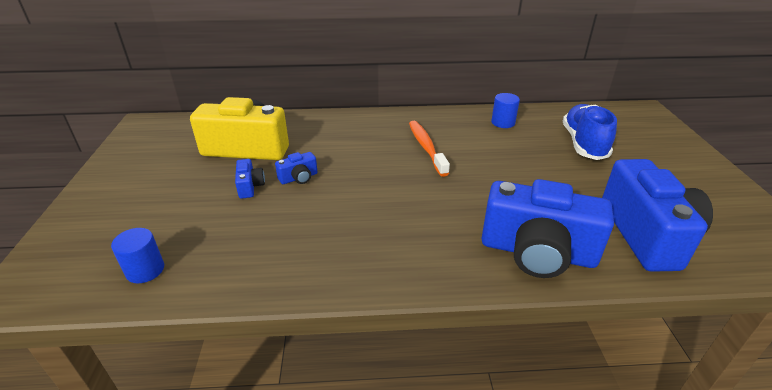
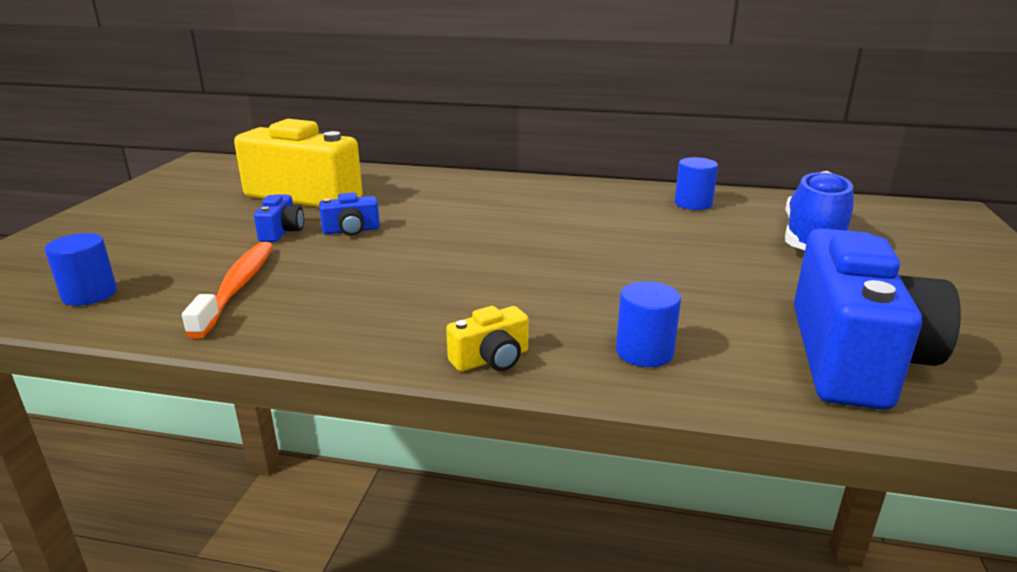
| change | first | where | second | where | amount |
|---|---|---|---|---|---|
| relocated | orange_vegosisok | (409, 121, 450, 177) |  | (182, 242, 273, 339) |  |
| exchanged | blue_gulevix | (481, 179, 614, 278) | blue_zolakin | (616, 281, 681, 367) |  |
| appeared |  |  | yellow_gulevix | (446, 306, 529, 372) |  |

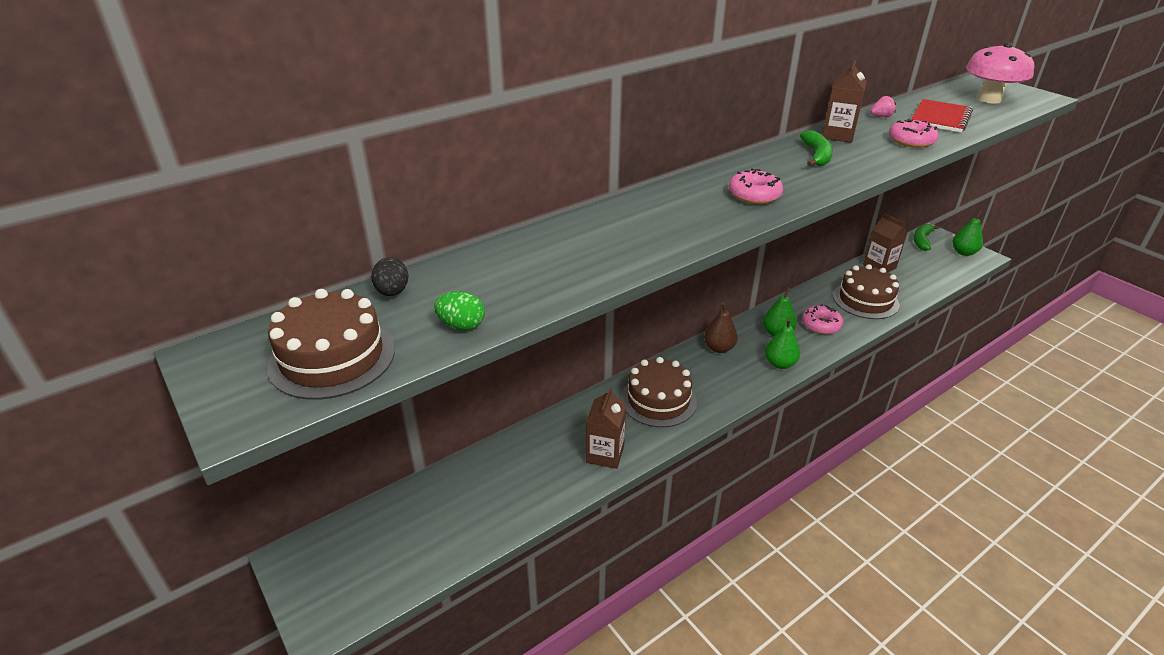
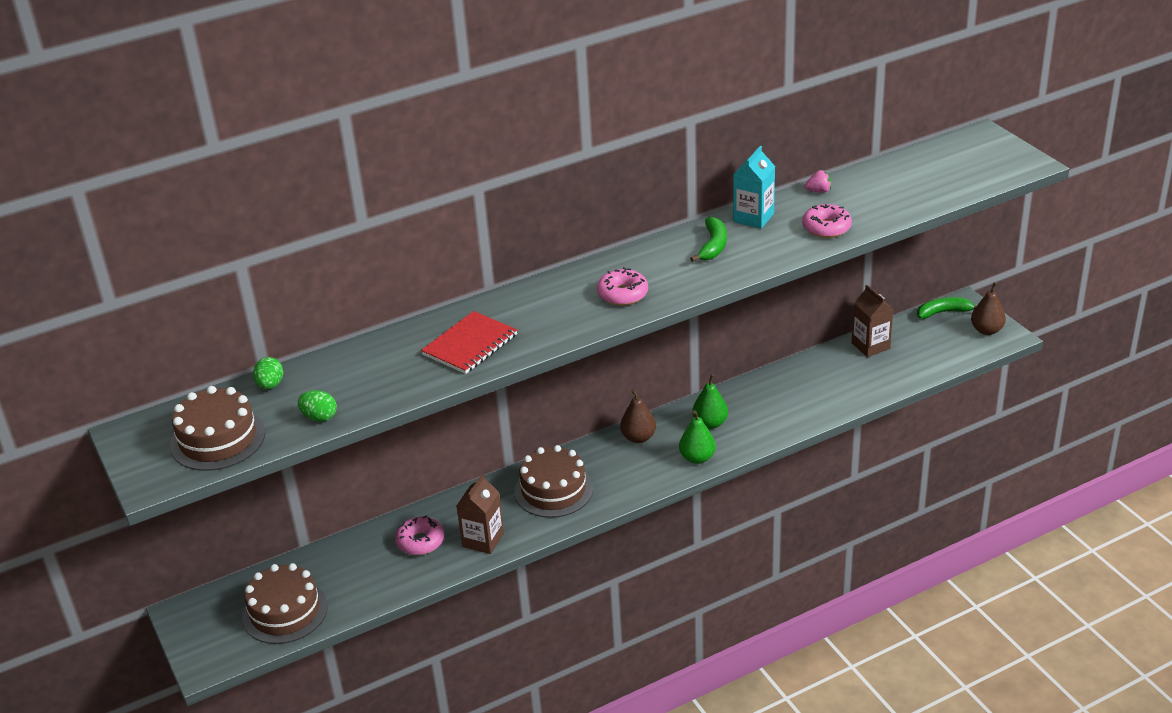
| change | first | where | second | where | amount |
|---|---|---|---|---|---|
| colour | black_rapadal | (371, 258, 408, 296) | green_rapadal | (253, 357, 283, 389) |  |
| relocated | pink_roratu | (802, 304, 844, 334) |  | (395, 516, 444, 555) |  |
| colour | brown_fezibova | (822, 60, 867, 143) | turquoise_fezibova | (733, 146, 775, 229) |  |
| relocated | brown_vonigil | (833, 264, 900, 319) |  | (242, 563, 328, 644) |  |
| relocated | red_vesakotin | (911, 99, 973, 133) |  | (421, 311, 517, 374) |  |
| spun | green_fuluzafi | (913, 224, 939, 251) |  | (917, 297, 976, 319) | 45 degrees clockwise |
| colour | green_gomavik | (953, 210, 983, 256) | brown_gomavik | (971, 282, 1006, 335) |  |
| missing | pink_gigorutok | (966, 43, 1034, 103) |  |  |  |

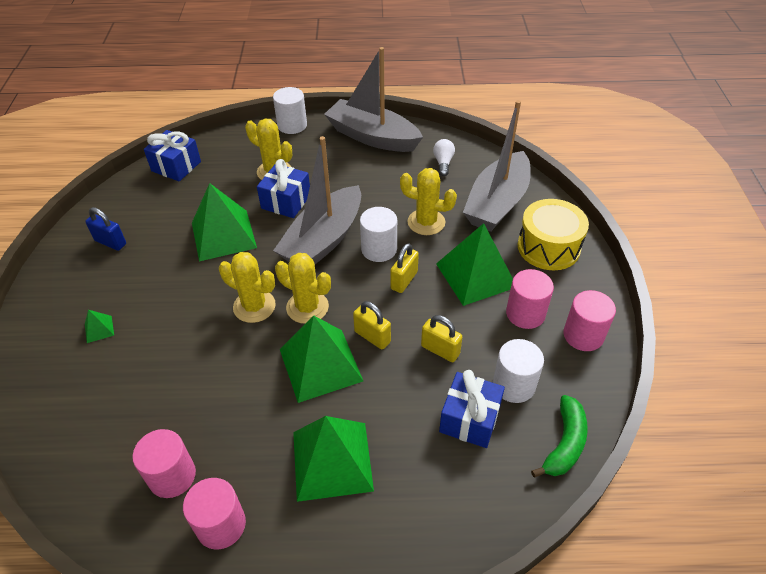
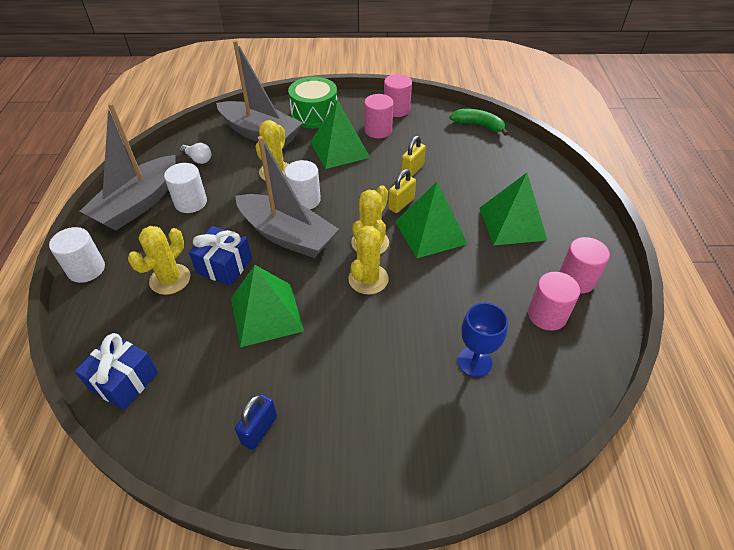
| change | first | where | second | where | amount |
|---|---|---|---|---|---|
| missing | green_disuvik | (85, 310, 114, 343) |  |  |  |
| missing | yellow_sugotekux | (390, 243, 419, 293) |  |  |  |
| spun | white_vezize | (433, 139, 455, 176) |  | (180, 143, 211, 164) | 150 degrees counterclockwise |
| missing | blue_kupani | (439, 370, 505, 448) |  |  |  |
| relocated | white_zolakin | (493, 339, 544, 403) |  | (164, 163, 207, 213) |  |
| colour | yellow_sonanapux | (518, 199, 589, 270) | green_sonanapux | (288, 77, 337, 128) |  |
| appeared |  |  | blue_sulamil | (458, 302, 508, 377) |  |

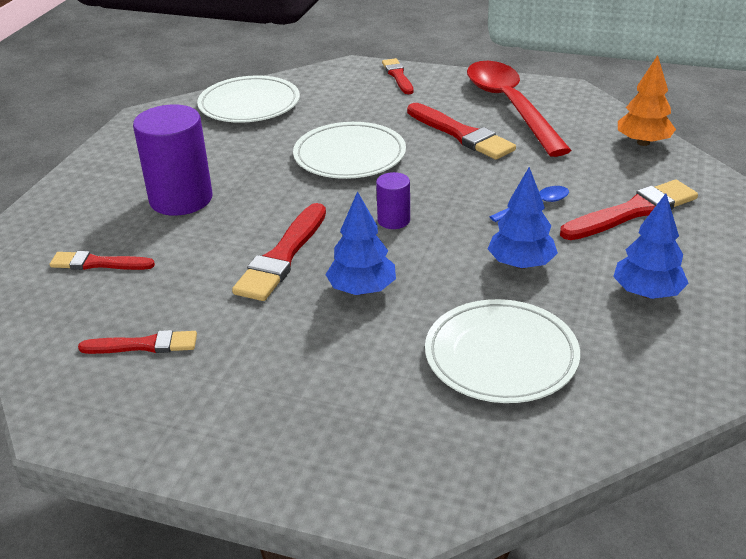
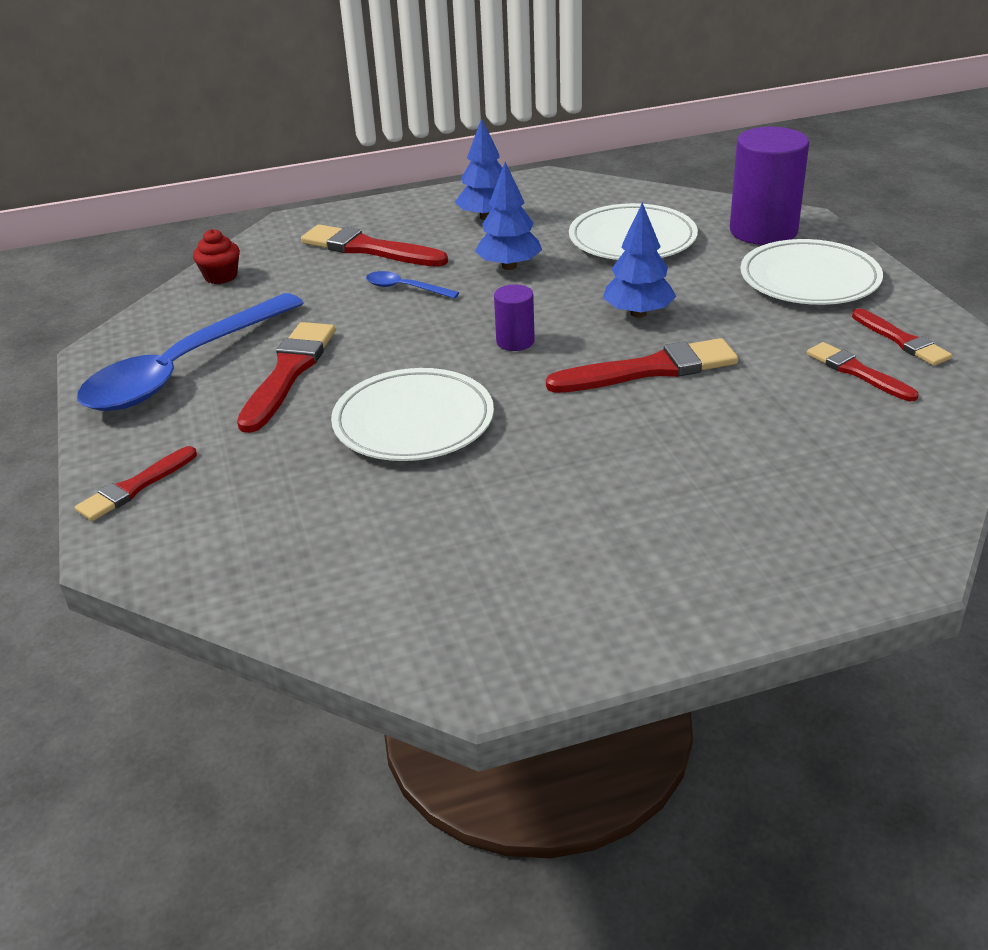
| change | first | where | second | where | amount |
|---|---|---|---|---|---|
| relocated | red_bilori | (50, 251, 155, 270) |  | (852, 308, 952, 366) |  |
| relocated | purple_zolakin | (133, 105, 212, 216) |  | (730, 127, 809, 245) |  |
| relocated | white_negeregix | (197, 76, 300, 123) |  | (740, 239, 883, 305) |  |
| colour | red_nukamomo | (467, 61, 572, 157) | blue_nukamomo | (77, 293, 303, 411) |  |
| exchanged | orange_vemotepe | (618, 55, 676, 146) | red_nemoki | (193, 229, 240, 284) |  |

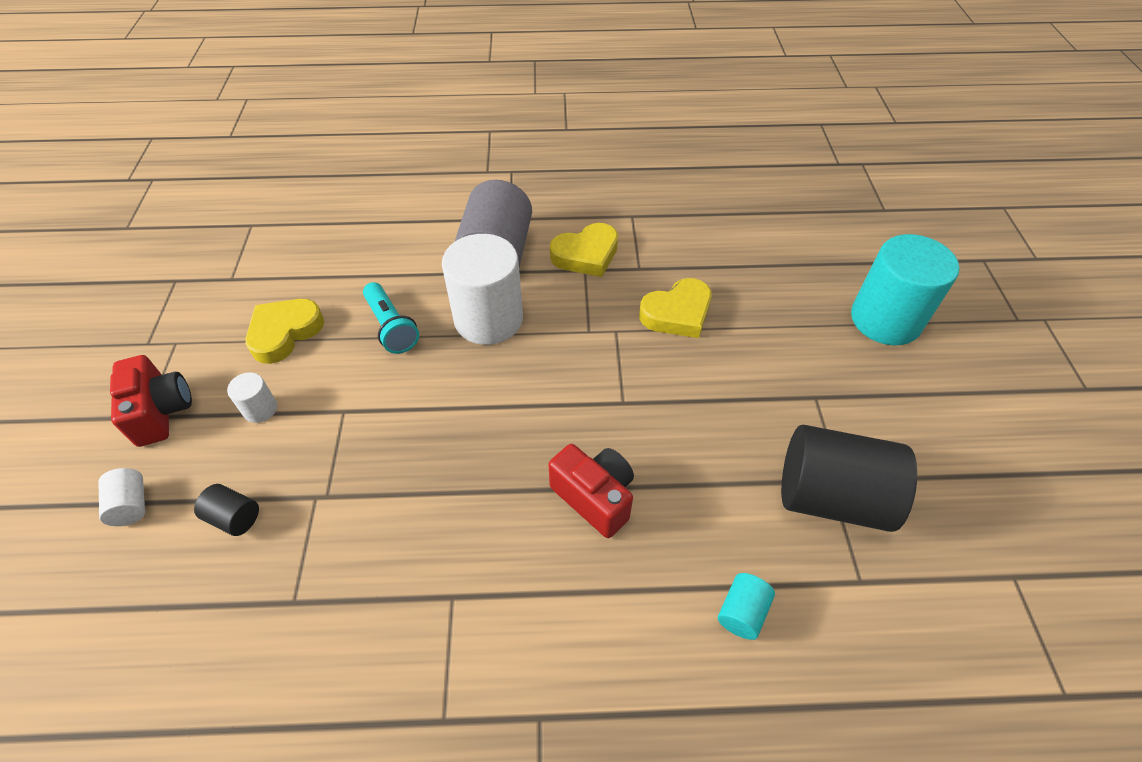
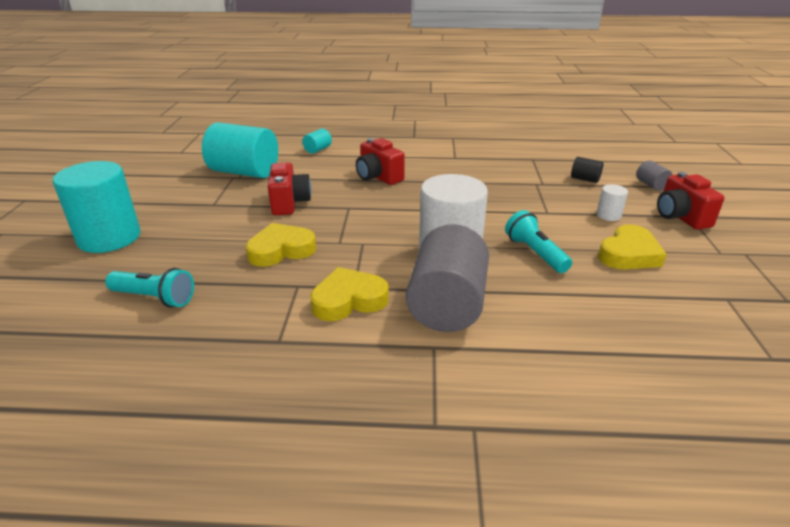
| change | first | where | second | where | amount |
|---|---|---|---|---|---|
| colour | white_zolakin | (98, 468, 145, 526) | grey_zolakin | (636, 160, 673, 191) |  |
| colour | black_zolakin | (781, 425, 917, 532) | turquoise_zolakin | (202, 122, 278, 178) |  |
| appeared |  |  | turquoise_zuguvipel | (105, 268, 194, 308) |  |
| appeared |  |  | red_gulevix | (268, 162, 311, 215) |  |

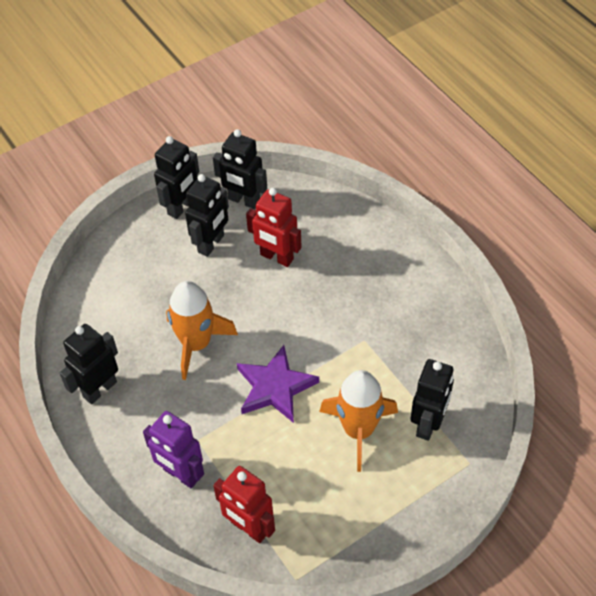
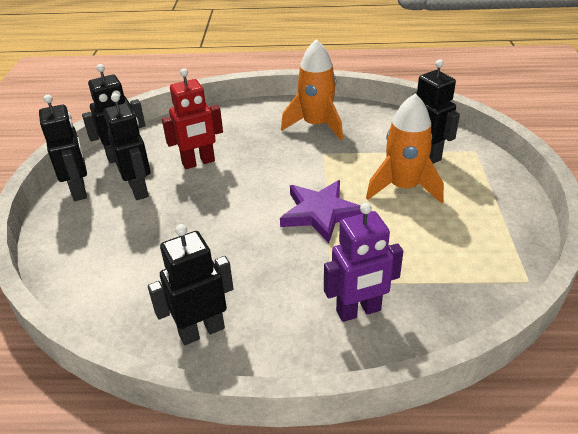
| change | first | where | second | where | amount |
|---|---|---|---|---|---|
| spun | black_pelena | (60, 324, 118, 404) |  | (148, 224, 233, 345) | 75 degrees clockwise |
| relocated | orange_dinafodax | (166, 281, 238, 380) |  | (281, 39, 343, 140) |  |
| missing | red_pelena | (213, 466, 275, 543) |  |  |  |

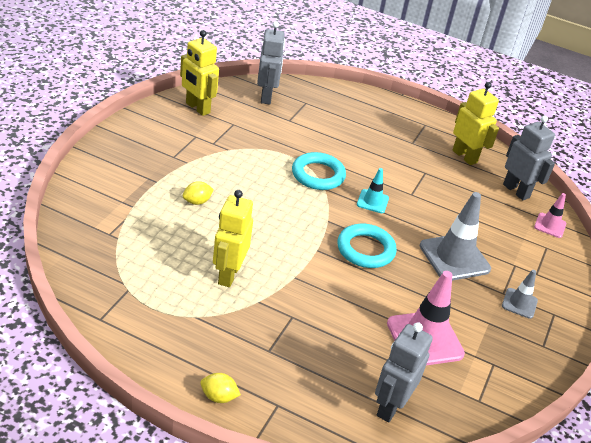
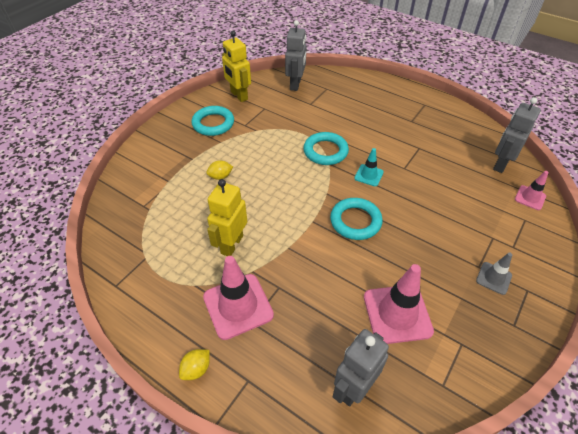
| change | first | where | second | where | amount |
|---|---|---|---|---|---|
| spun | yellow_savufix | (200, 373, 241, 403) |  | (179, 349, 210, 380) | 75 degrees counterclockwise |
| missing | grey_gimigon | (420, 192, 491, 281) |  |  |  |
| missing | yellow_pelena | (453, 82, 499, 165) |  |  |  |
| spun | grey_pelena | (503, 116, 555, 200) |  | (493, 97, 541, 173) | 120 degrees counterclockwise |
| appeared |  |  | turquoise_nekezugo | (191, 106, 234, 136) |  |
| appeared |  |  | pink_gimigon | (203, 256, 274, 340) |  |

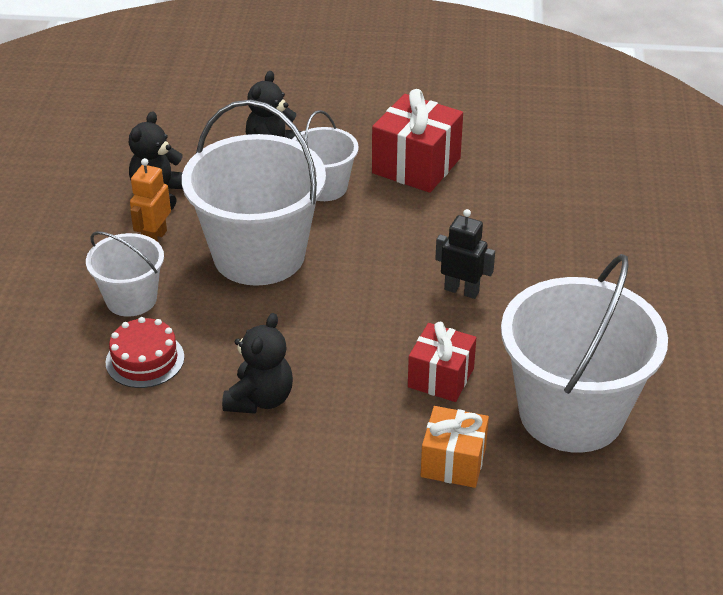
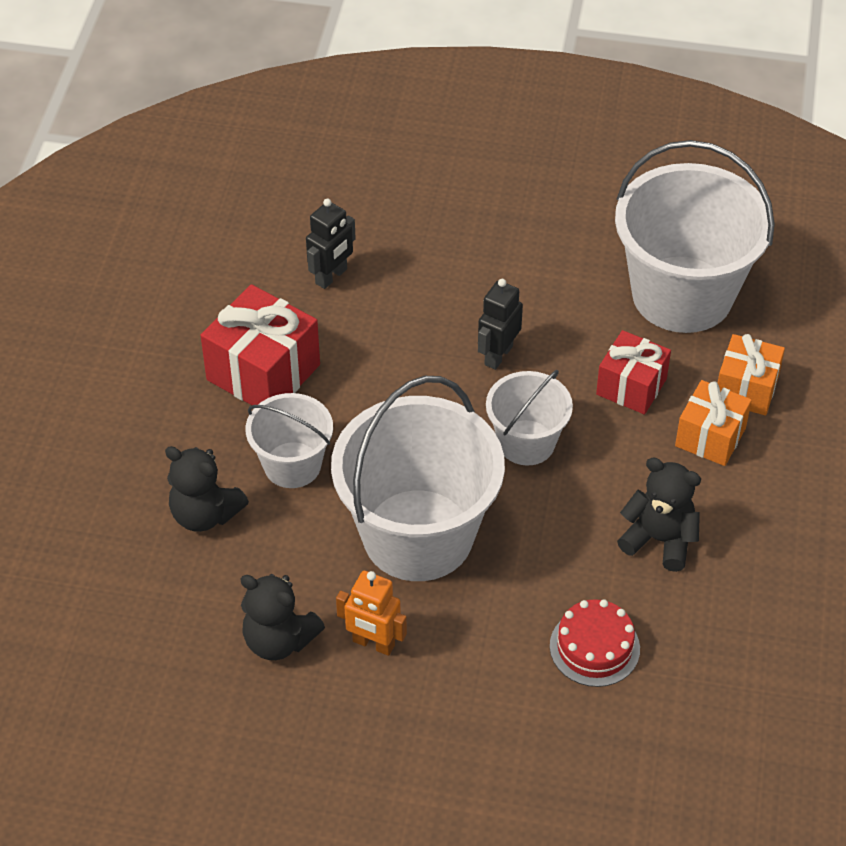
| change | first | where | second | where | amount |
|---|---|---|---|---|---|
| relocated | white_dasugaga | (86, 231, 164, 317) |  | (486, 370, 573, 466) |  |
| appeared |  |  | black_pelena | (306, 199, 356, 289) |  |
| appeared |  |  | orange_kupani | (675, 380, 752, 466) |  |

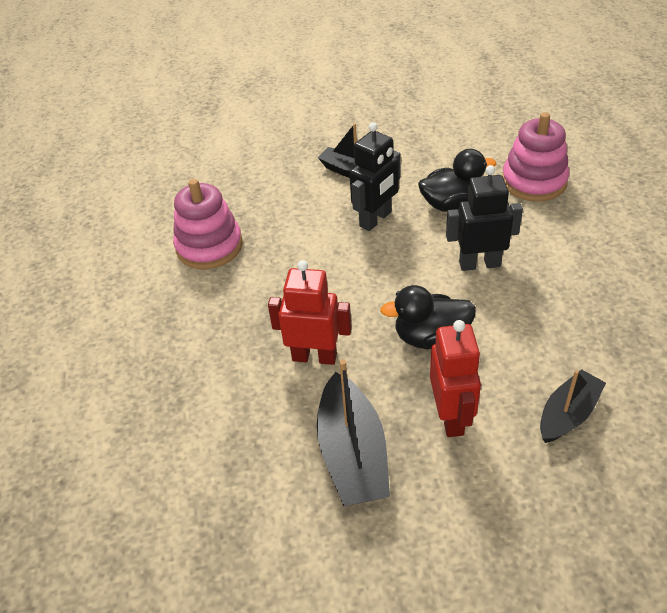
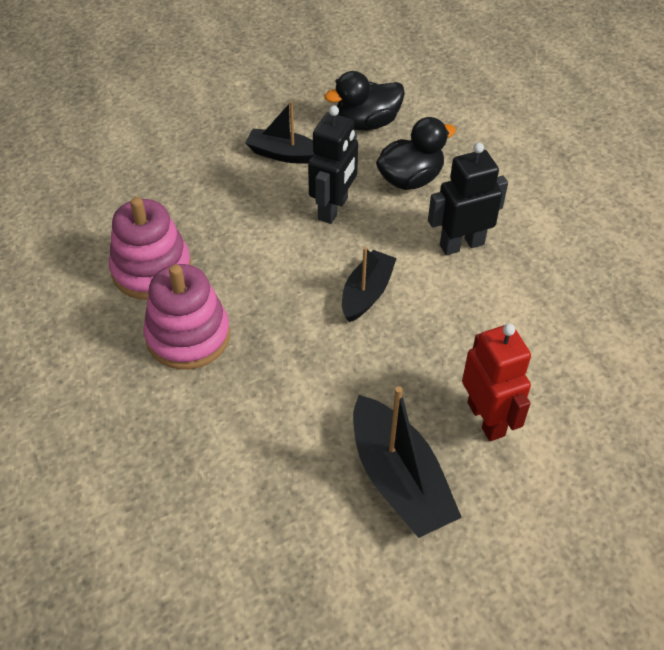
| change | first | where | second | where | amount |
|---|---|---|---|---|---|
| missing | red_pelena | (268, 260, 352, 365) |  |  |  |
| relocated | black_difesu | (380, 285, 476, 349) |  | (324, 71, 405, 131) |  |
| relocated | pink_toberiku | (502, 112, 569, 202) |  | (143, 264, 230, 370) |  |
| relocated | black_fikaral | (540, 369, 606, 443) |  | (342, 247, 397, 322) |  |

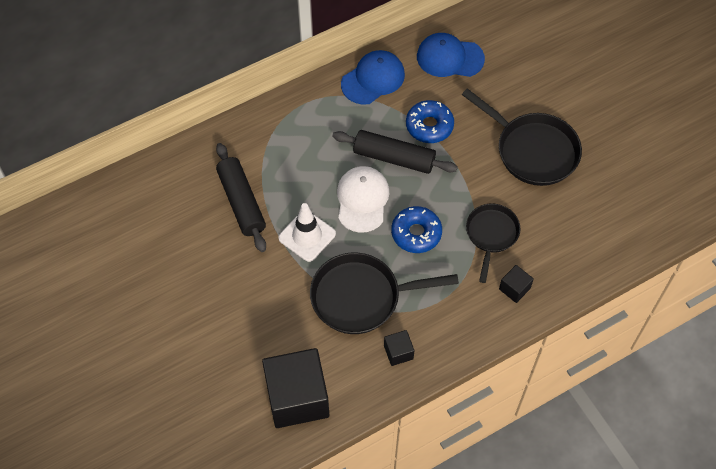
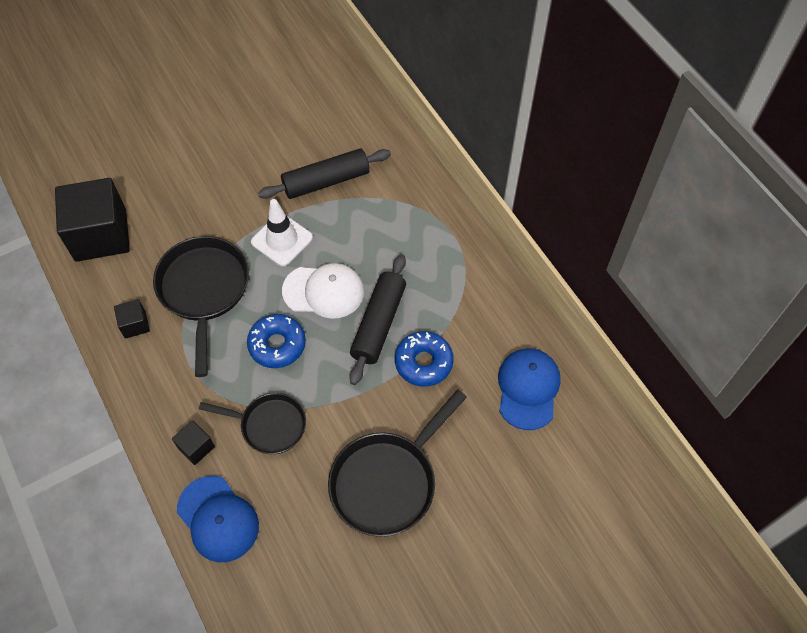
| change | first | where | second | where | amount |
|---|---|---|---|---|---|
| relocated | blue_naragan | (341, 50, 405, 105) |  | (177, 476, 259, 562) |  |

